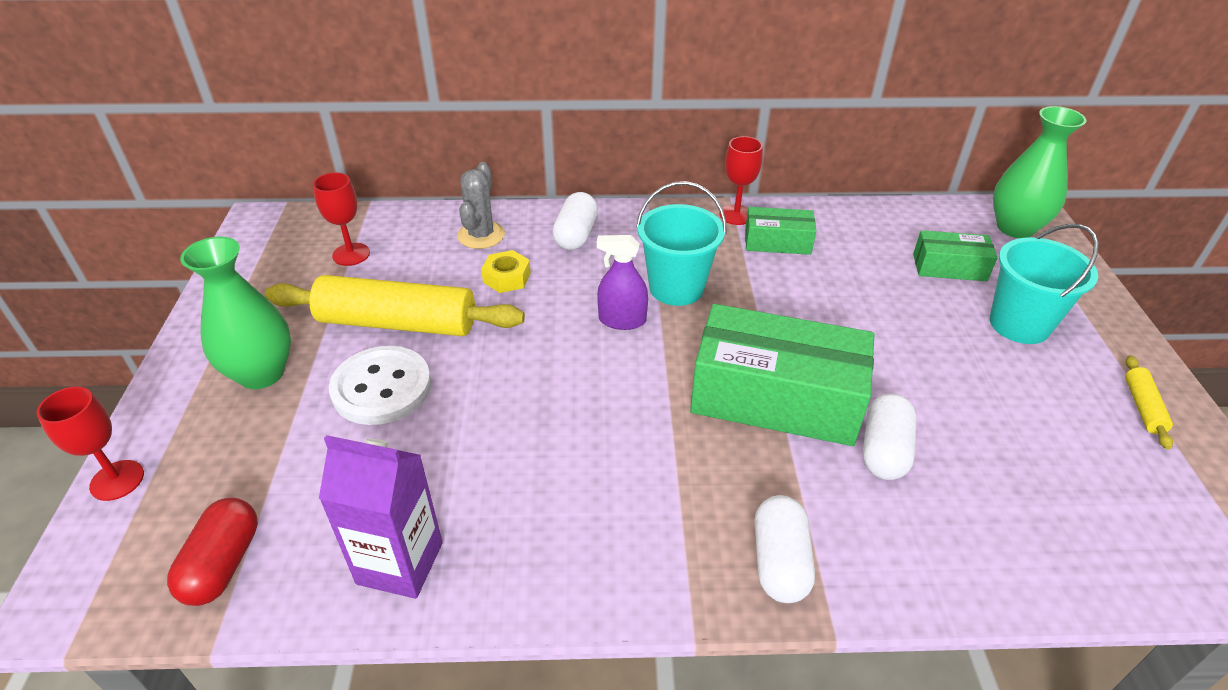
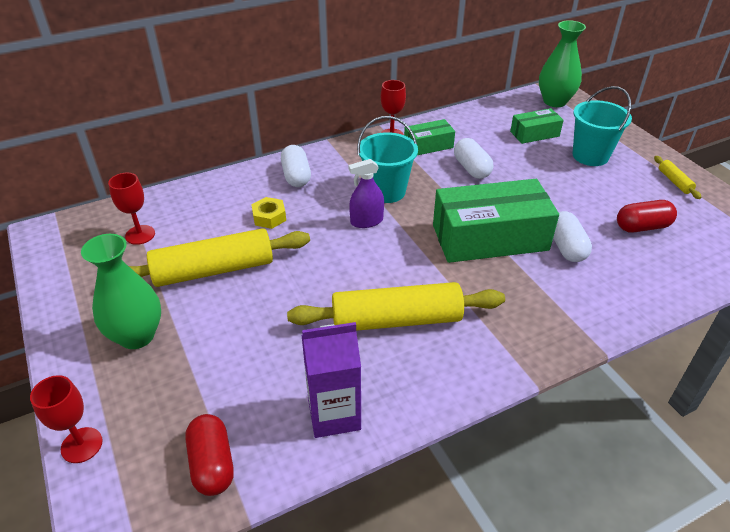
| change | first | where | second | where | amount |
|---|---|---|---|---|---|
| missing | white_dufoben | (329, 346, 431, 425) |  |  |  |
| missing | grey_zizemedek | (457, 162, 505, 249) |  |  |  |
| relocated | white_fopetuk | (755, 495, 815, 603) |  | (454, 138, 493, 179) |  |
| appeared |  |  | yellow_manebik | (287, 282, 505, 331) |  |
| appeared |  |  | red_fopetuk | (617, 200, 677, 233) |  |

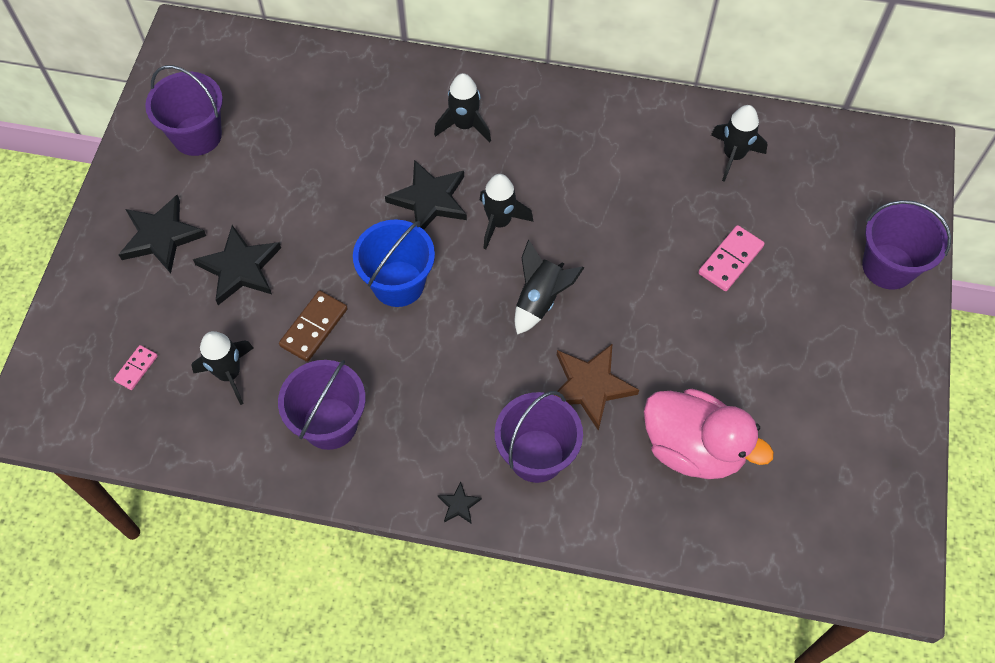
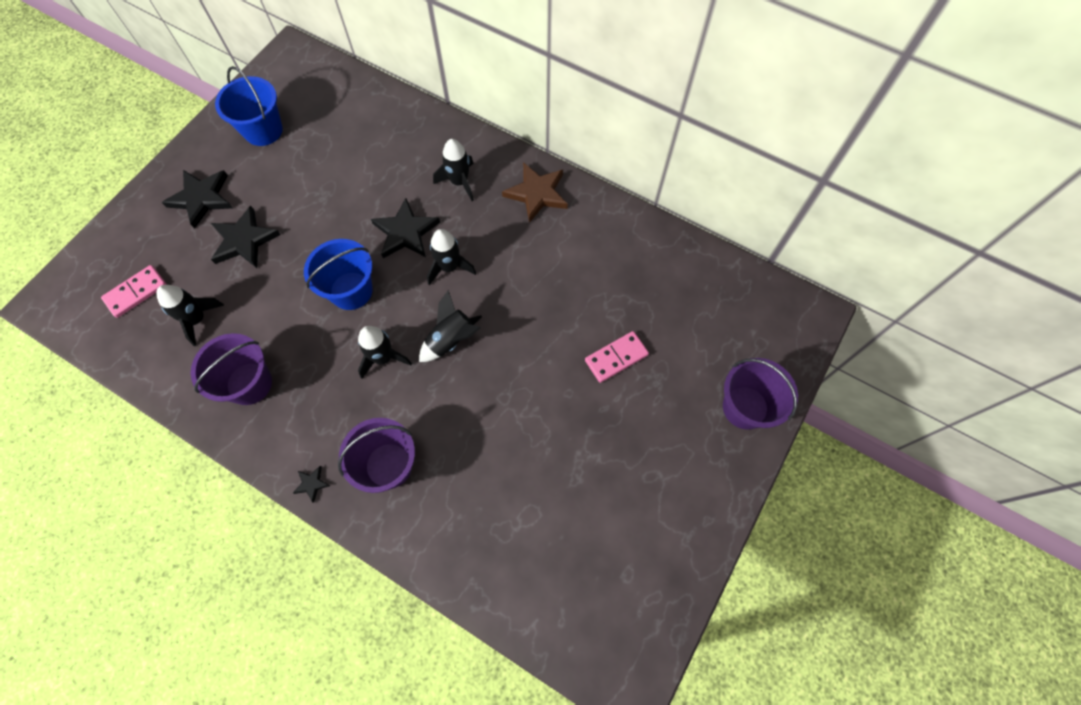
| change | first | where | second | where | amount |
|---|---|---|---|---|---|
| size | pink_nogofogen | (114, 345, 158, 390) |  | (101, 265, 167, 318) | x1.64 |
| colour | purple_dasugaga | (145, 65, 223, 156) | blue_dasugaga | (215, 66, 283, 146) |  |
| missing | brown_nogofogen | (279, 290, 348, 362) |  |  |  |
| relocated | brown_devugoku | (555, 343, 639, 431) |  | (502, 162, 568, 223) |  |
| missing | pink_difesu | (644, 389, 774, 479) |  |  |  |
| relocated | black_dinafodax | (711, 105, 768, 182) |  | (358, 326, 412, 379) |  |

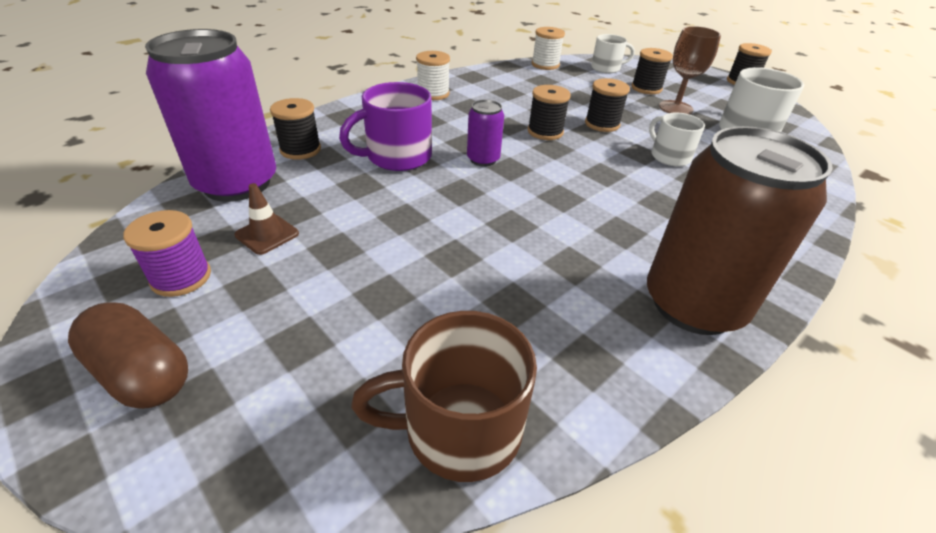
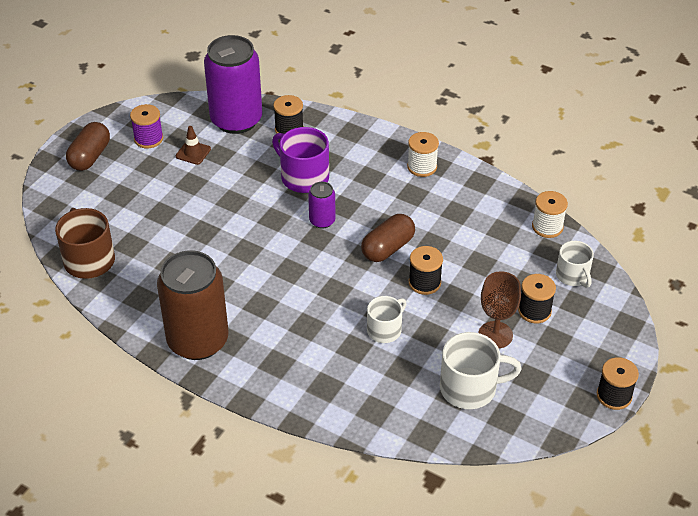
| change | first | where | second | where | amount |
|---|---|---|---|---|---|
| exchanged | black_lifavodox | (528, 85, 571, 140) | brown_fopetuk | (361, 214, 415, 262) |  |

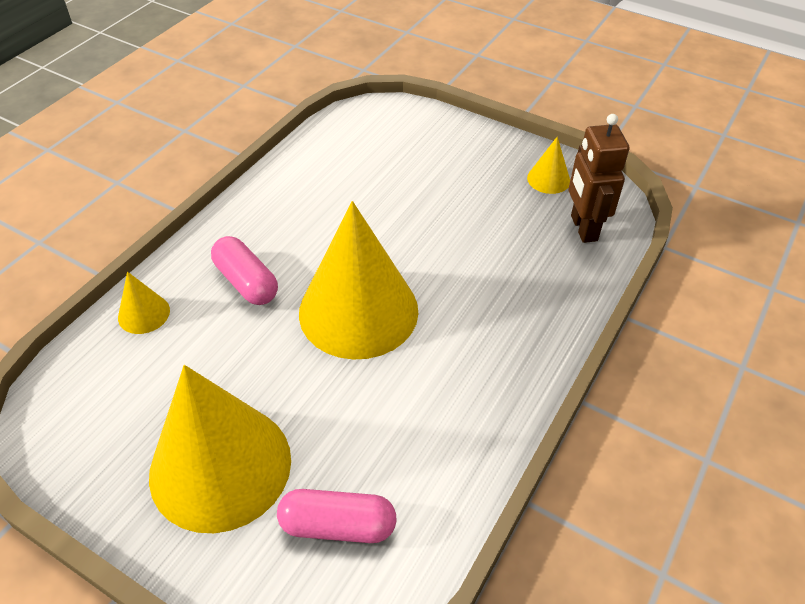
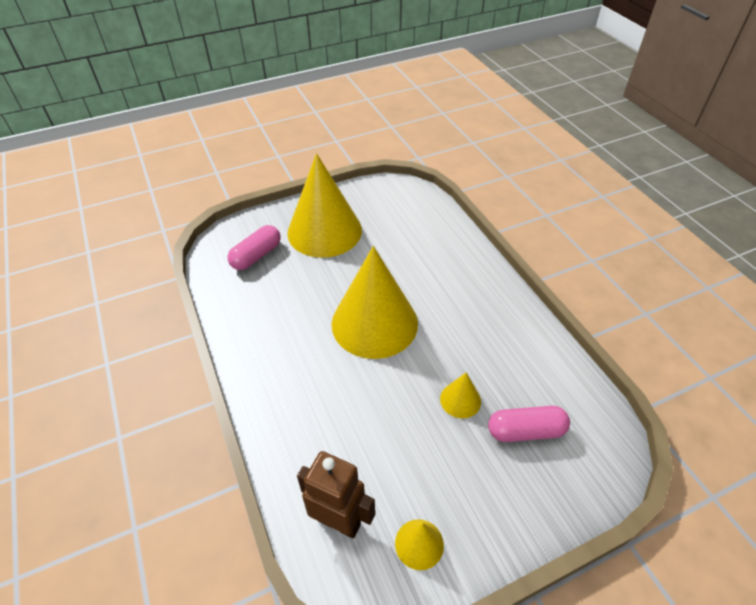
| change | first | where | second | where | amount |
|---|---|---|---|---|---|
| relocated | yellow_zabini | (118, 272, 170, 334) |  | (440, 372, 481, 418) |  |
| relocated | pink_fopetuk | (211, 236, 278, 305) |  | (488, 406, 570, 442) |  |

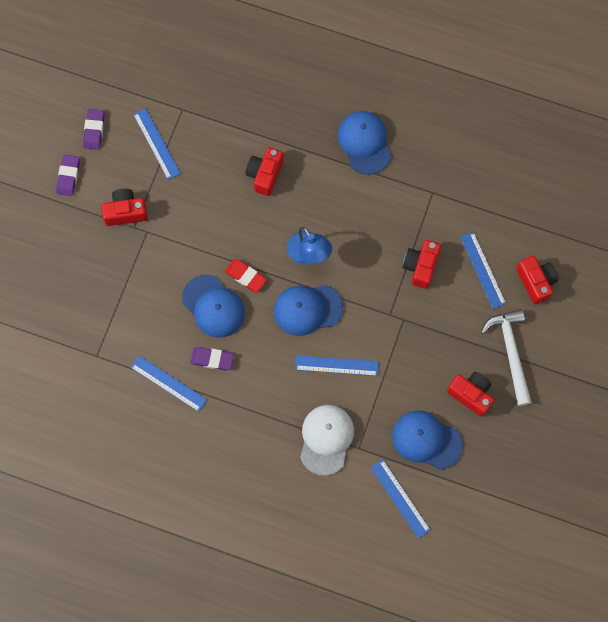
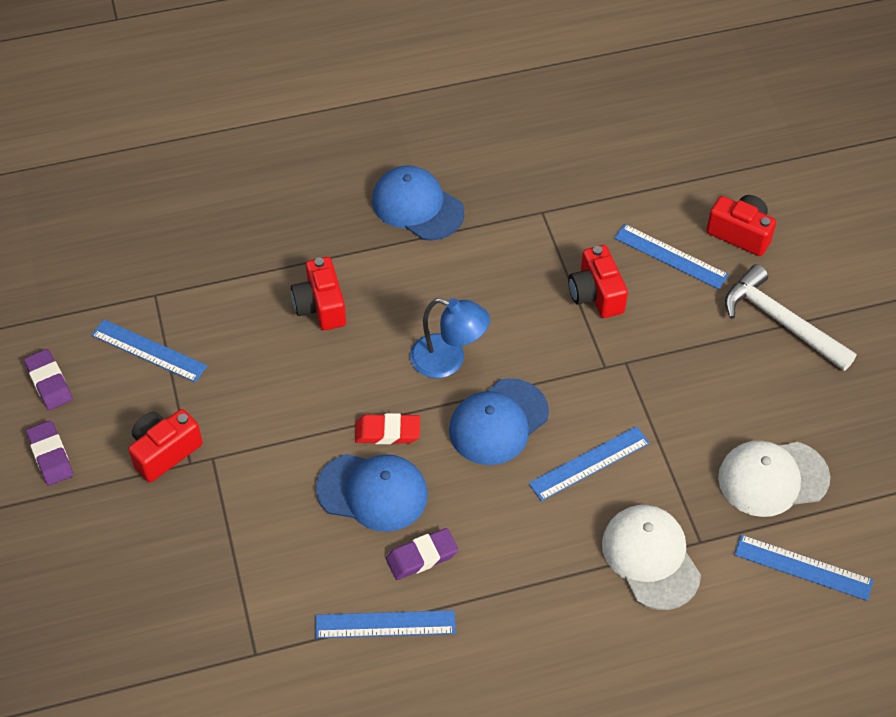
| change | first | where | second | where | amount |
|---|---|---|---|---|---|
| colour | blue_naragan | (392, 411, 462, 470) | white_naragan | (718, 440, 830, 517) |  |
| missing | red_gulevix | (447, 372, 494, 417) |  |  |  |

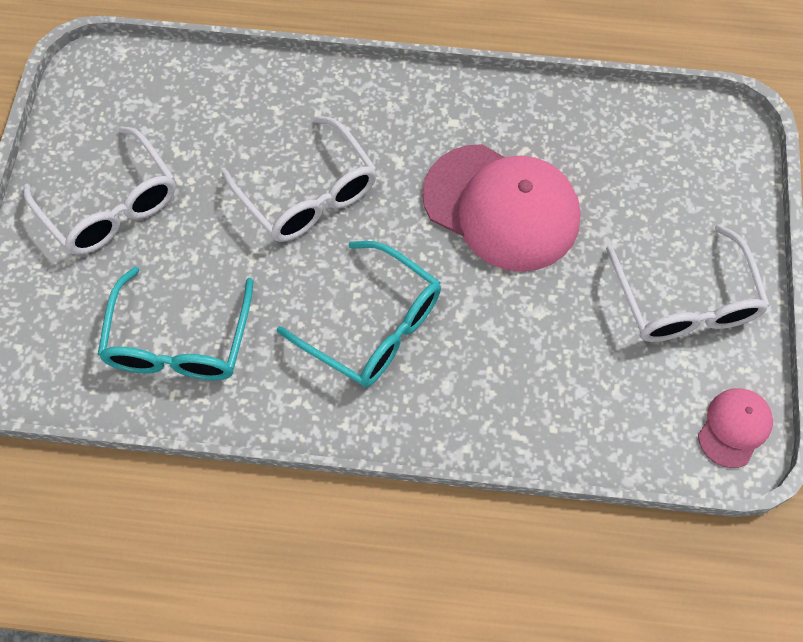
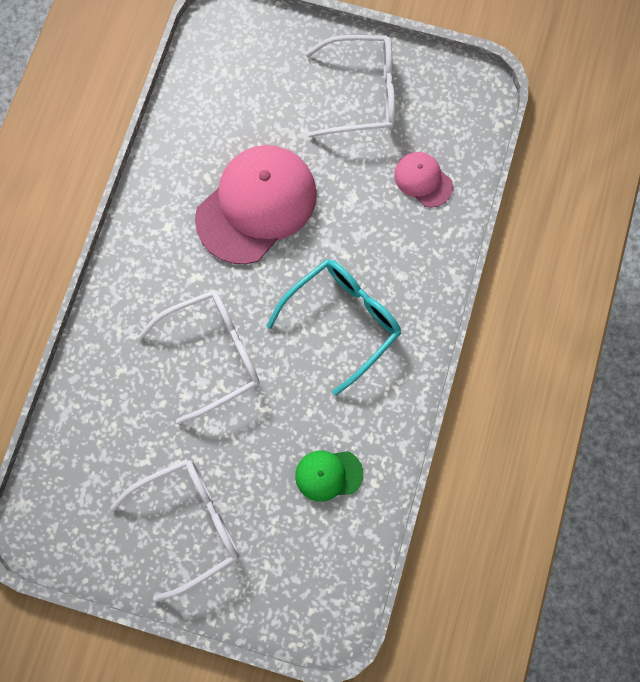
| change | first | where | second | where | amount |
|---|---|---|---|---|---|
| exchanged | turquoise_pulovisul | (97, 266, 253, 380) | green_naragan | (295, 451, 363, 502) |  |
| relocated | pink_naragan | (698, 388, 773, 468) |  | (394, 152, 453, 208) |  |

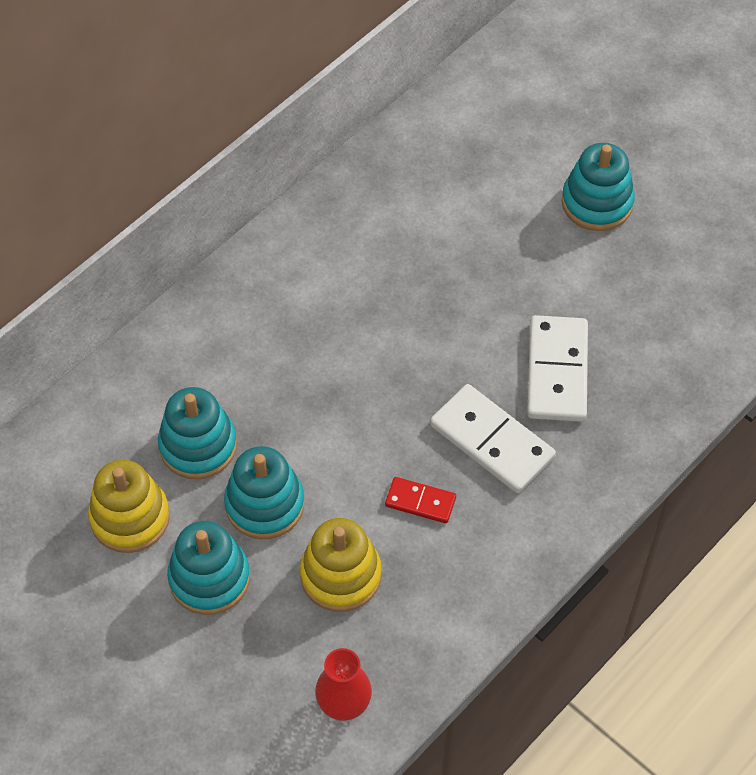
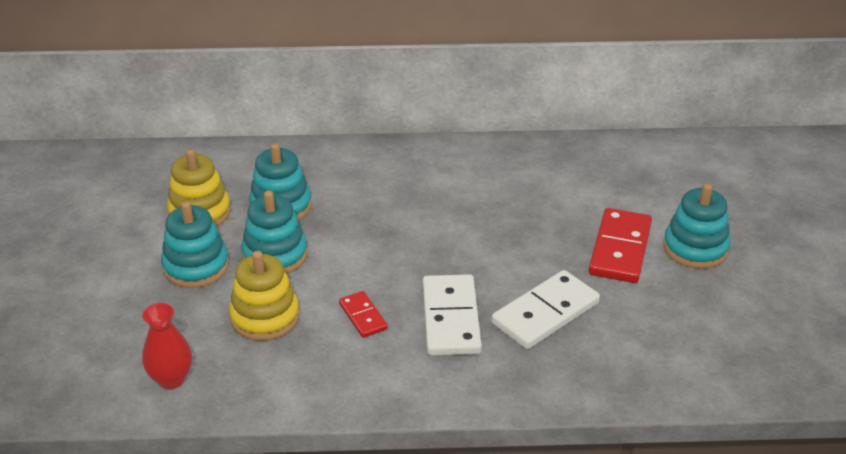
| change | first | where | second | where | amount |
|---|---|---|---|---|---|
| appeared |  |  | red_nogofogen | (589, 208, 652, 283) |  |

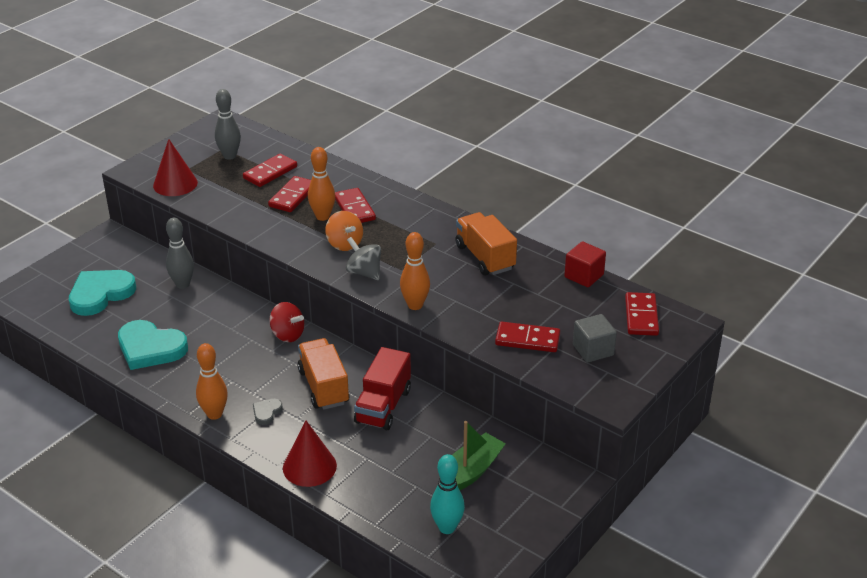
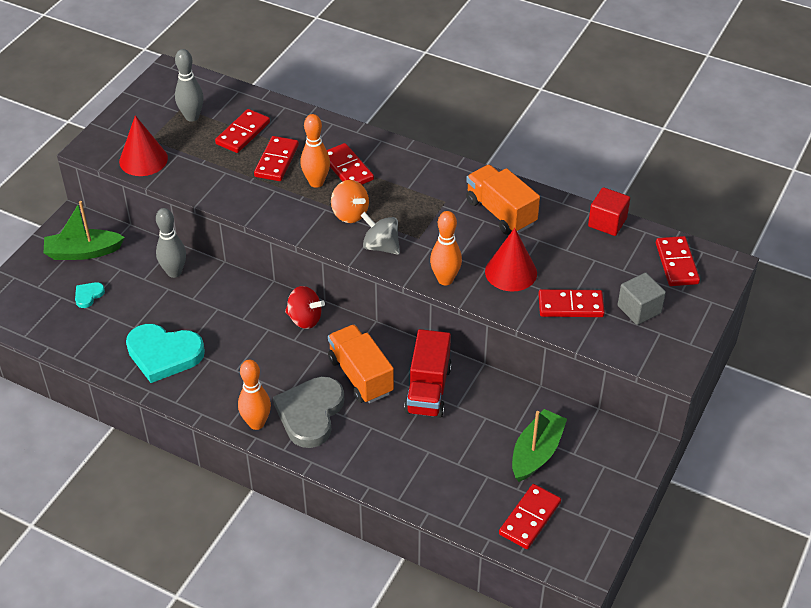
| change | first | where | second | where | amount |
|---|---|---|---|---|---|
| size | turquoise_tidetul | (69, 270, 136, 316) |  | (75, 282, 105, 308) | x0.44 |
| size | grey_tidetul | (253, 399, 283, 425) |  | (273, 376, 344, 448) | x2.27 |
| relocated | red_zabini | (283, 420, 337, 487) |  | (485, 228, 537, 292) |  |
| exchanged | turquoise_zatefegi | (430, 454, 465, 534) | red_nogofogen | (499, 484, 561, 549) |  |
| appeared |  |  | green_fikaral | (44, 201, 125, 260) |  |

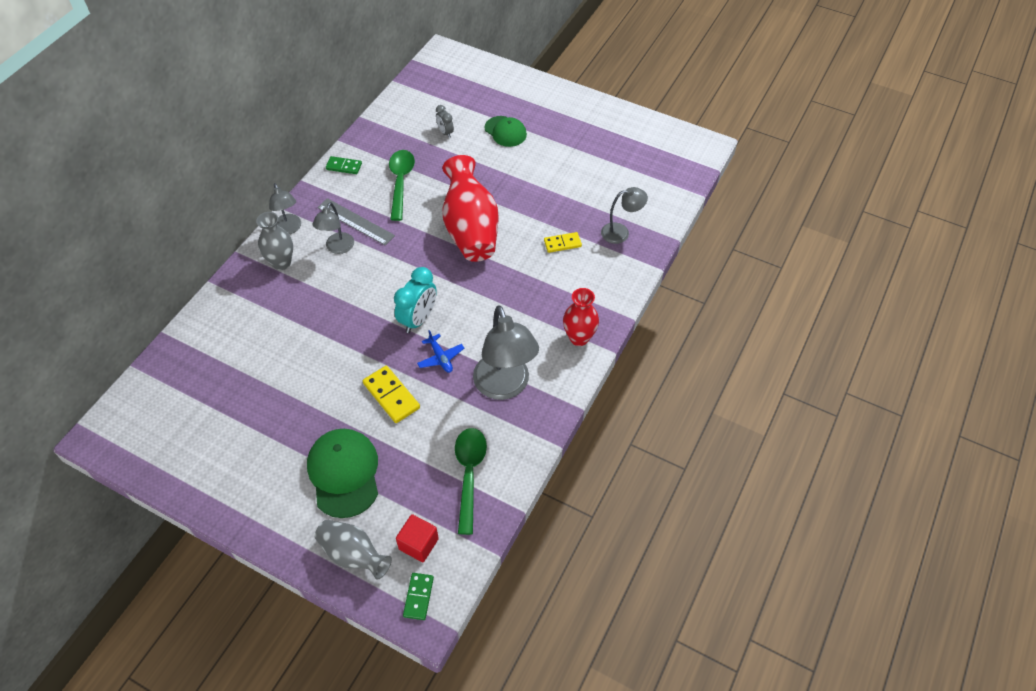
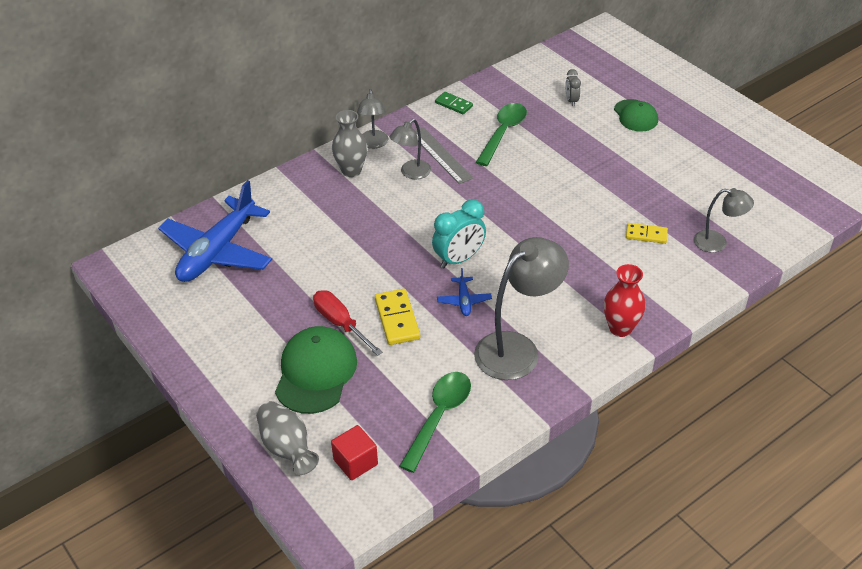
| change | first | where | second | where | amount |
|---|---|---|---|---|---|
| missing | green_nogofogen | (403, 573, 434, 620) |  |  |  |
| missing | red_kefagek | (442, 155, 499, 262) |  |  |  |
| spun | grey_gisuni | (473, 305, 539, 400) |  | (474, 237, 569, 380) | 135 degrees counterclockwise |
| appeared |  |  | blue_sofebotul | (158, 180, 272, 282) |  |
| appeared |  |  | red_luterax | (313, 290, 383, 356) |  |

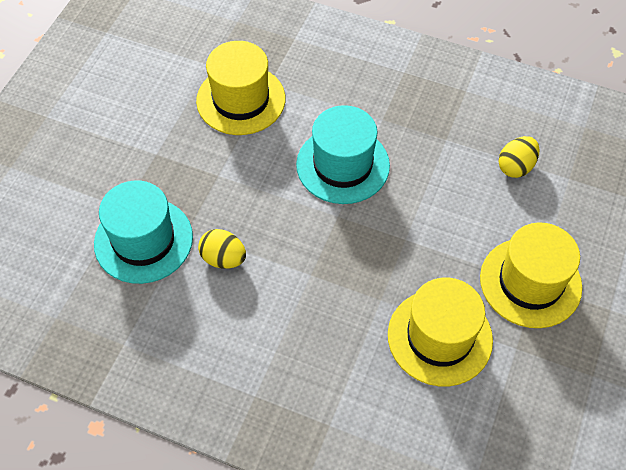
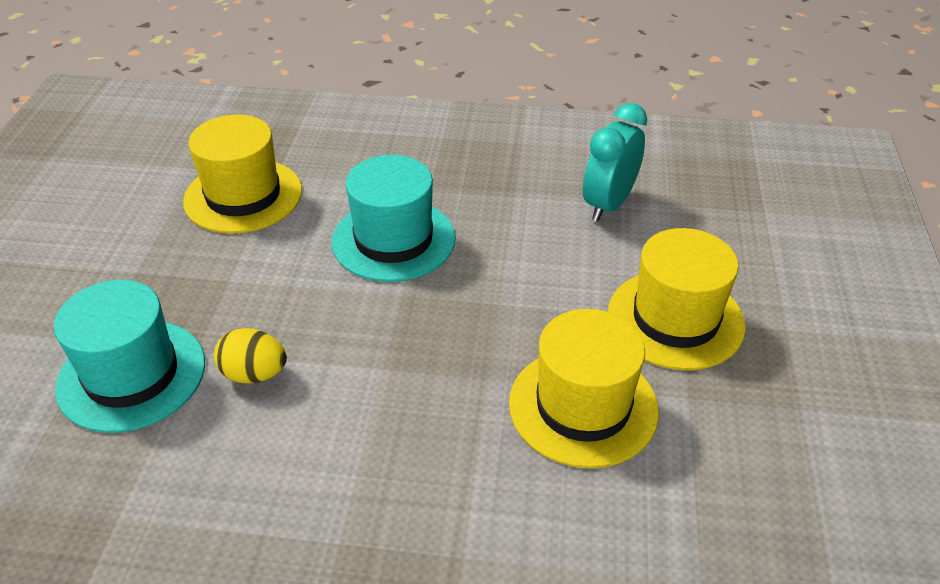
| change | first | where | second | where | amount |
|---|---|---|---|---|---|
| exchanged | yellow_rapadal | (498, 136, 539, 178) | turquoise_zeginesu | (583, 103, 647, 221) |  |

